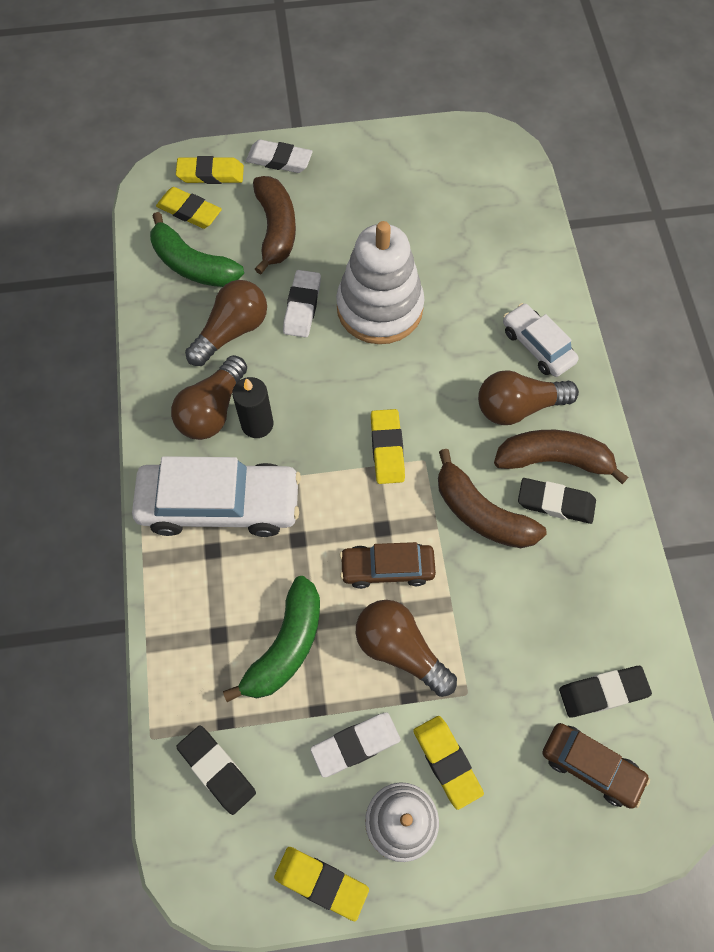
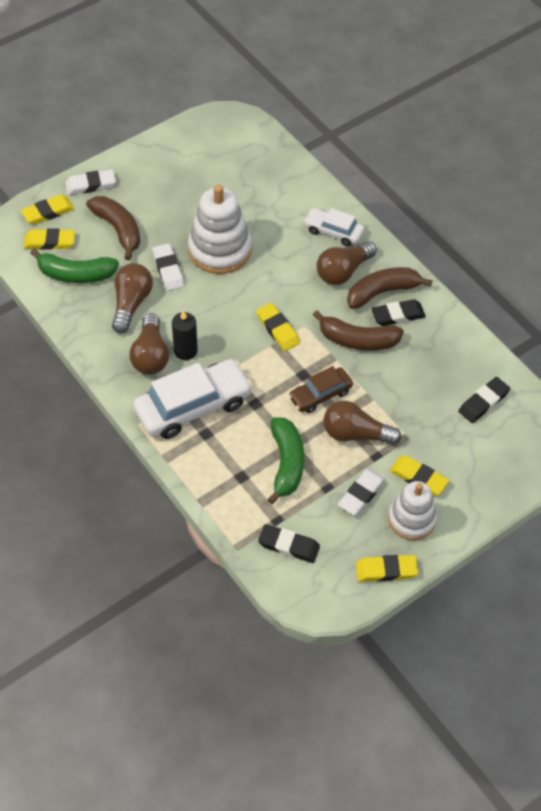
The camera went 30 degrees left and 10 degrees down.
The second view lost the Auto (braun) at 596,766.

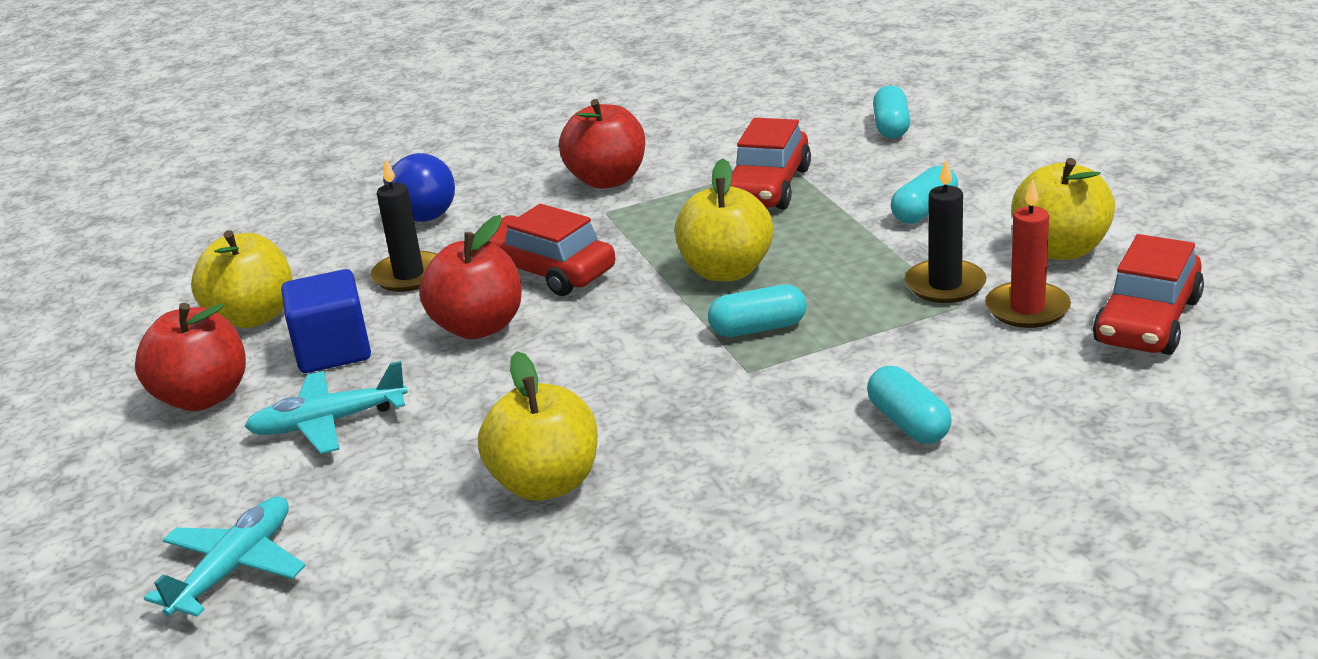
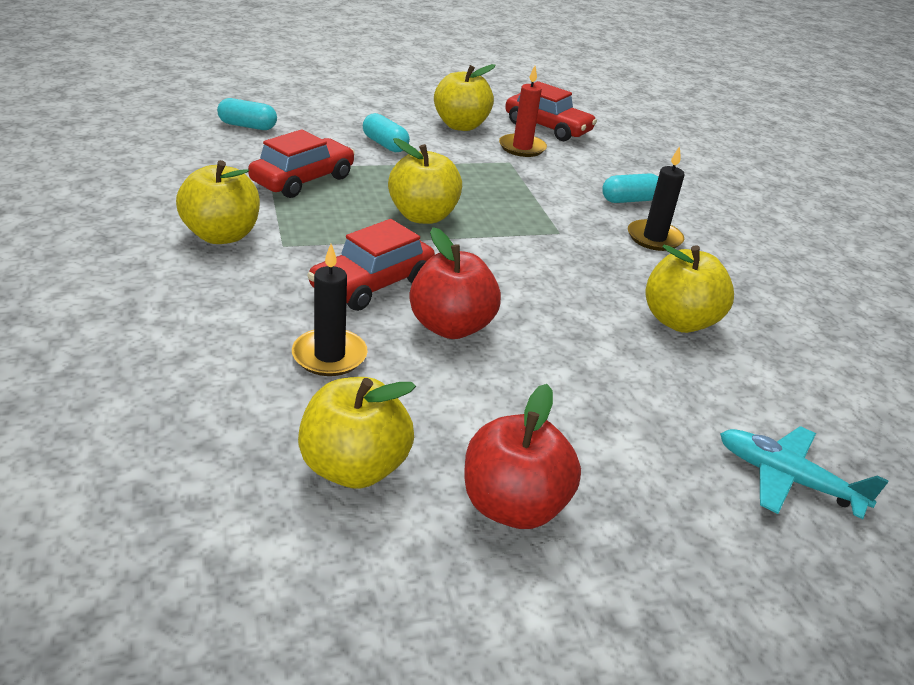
The camera went 90 degrees left and 5 degrees up.
What was the Apfel (rot) at 602,144 turned into the Apfel (gelb) at 218,202.
The Auto (rot) at 771,163 ended up facing another way, 75 degrees counterclockwise from before.
The Kerze (schwarz) ended up elsewhere, having gone from 946,231 to 656,198.
The second view lost the Flugzeug (türkis) at 326,407.
The second view lost the Kubus (blau) at 326,321.
The second view lost the Glühbirne (blau) at 419,187.
The second view lost the Kapsel (türkis) at 757,311.

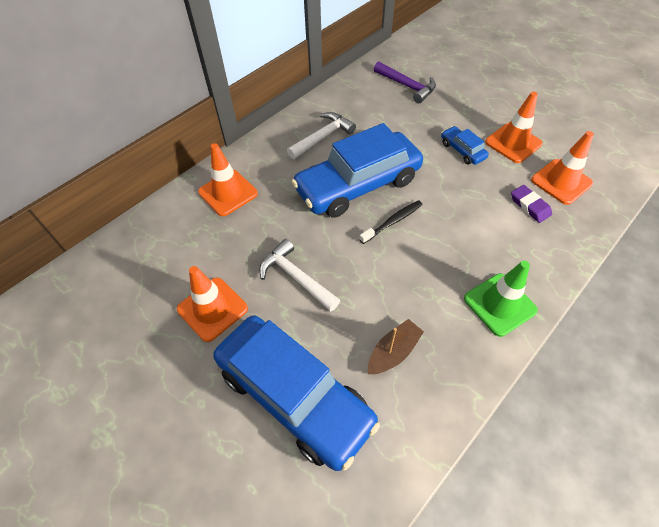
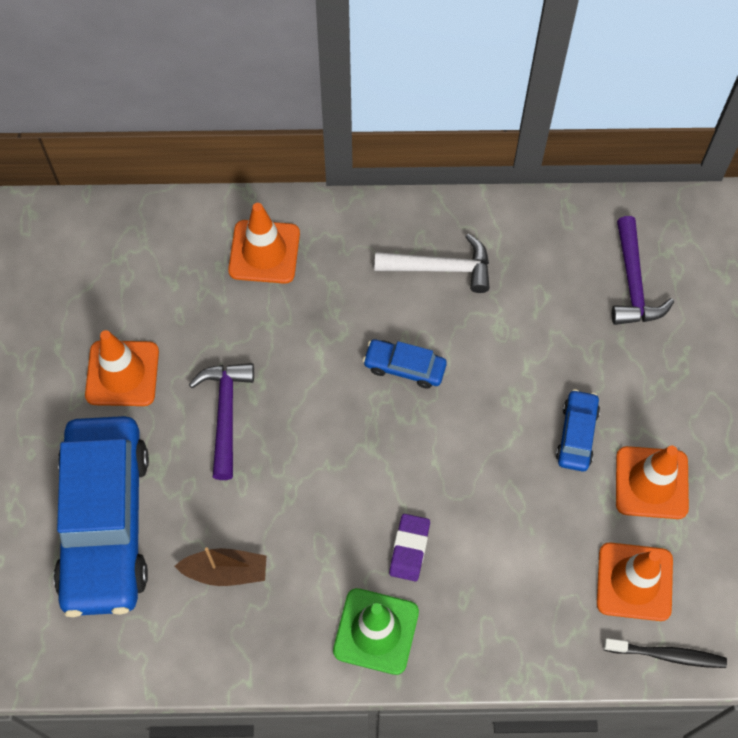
The camera went 45 degrees right and 10 degrees up.
What was the Hammer (weiß) at 299,275 turned into the Hammer (lila) at 221,421.
The size of the Auto (blau) at 357,170 changed by a factor of 0.42.
The Radiergummi (lila) ended up elsewhere, having gone from 531,204 to 409,547.
The Zahnbürste (schwarz) ended up elsewhere, having gone from 391,222 to 665,653.

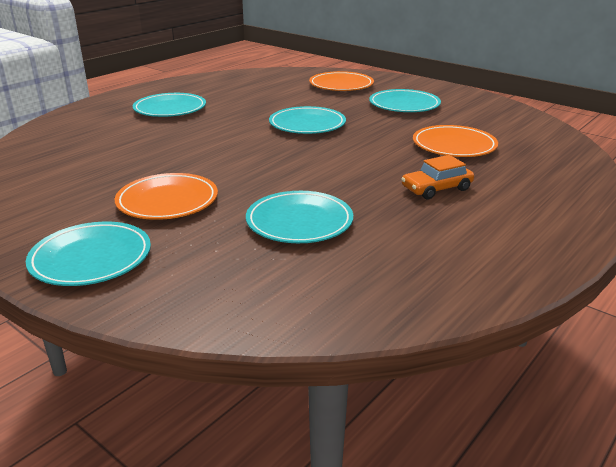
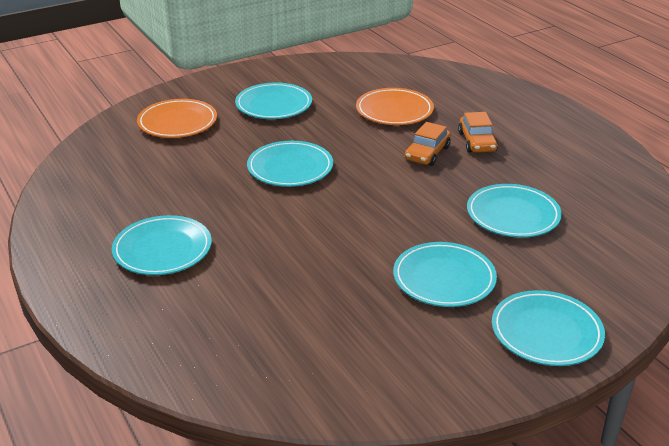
The camera went 70 degrees left and 5 degrees up.
What was the Teller (orange) at 166,196 turned into the Teller (türkis) at 445,274.
The second view gained the Auto (orange) at 428,144.

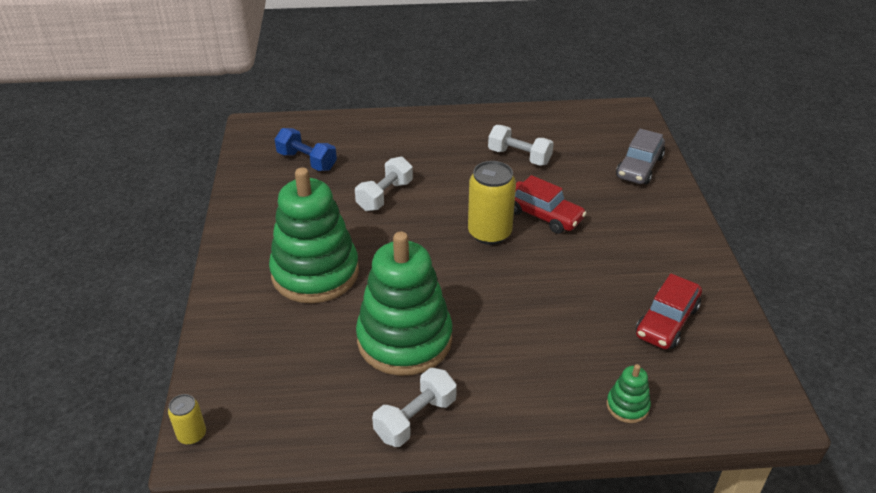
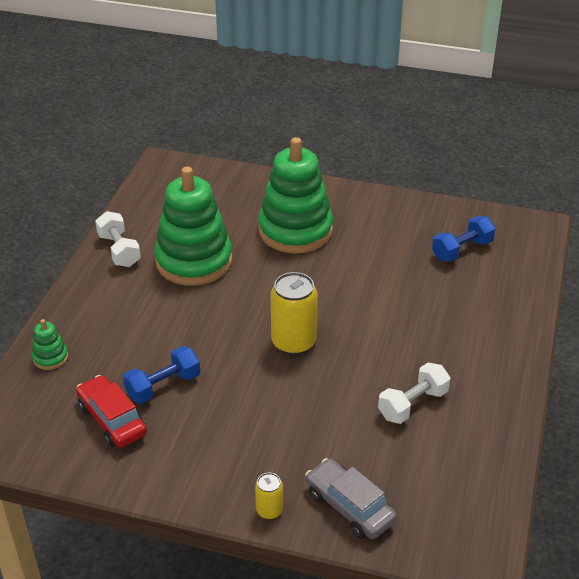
The camera went 110 degrees right and 0 degrees up.
The second view gained the Hantel (blau) at 161,375.
The Dose (gelb) ended up elsewhere, having gone from 187,419 to 269,496.
The second view lost the Hantel (weiß) at 384,184.
The second view lost the Auto (rot) at 550,204.

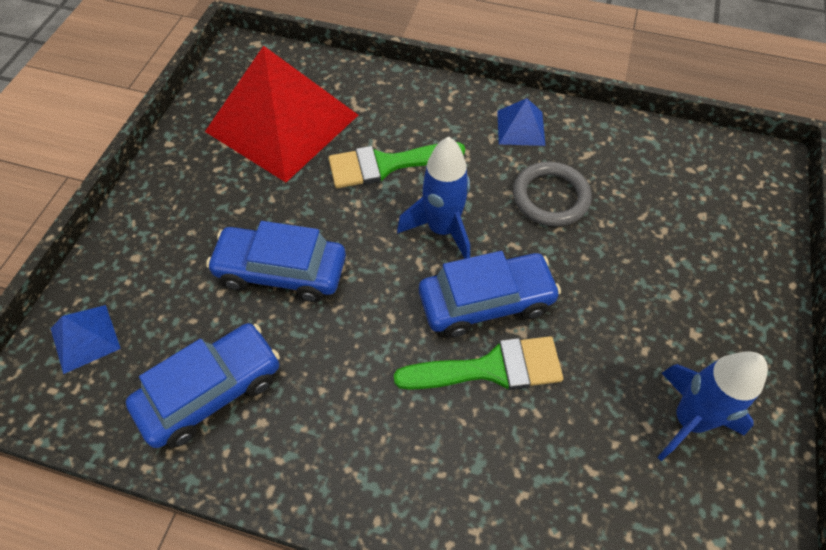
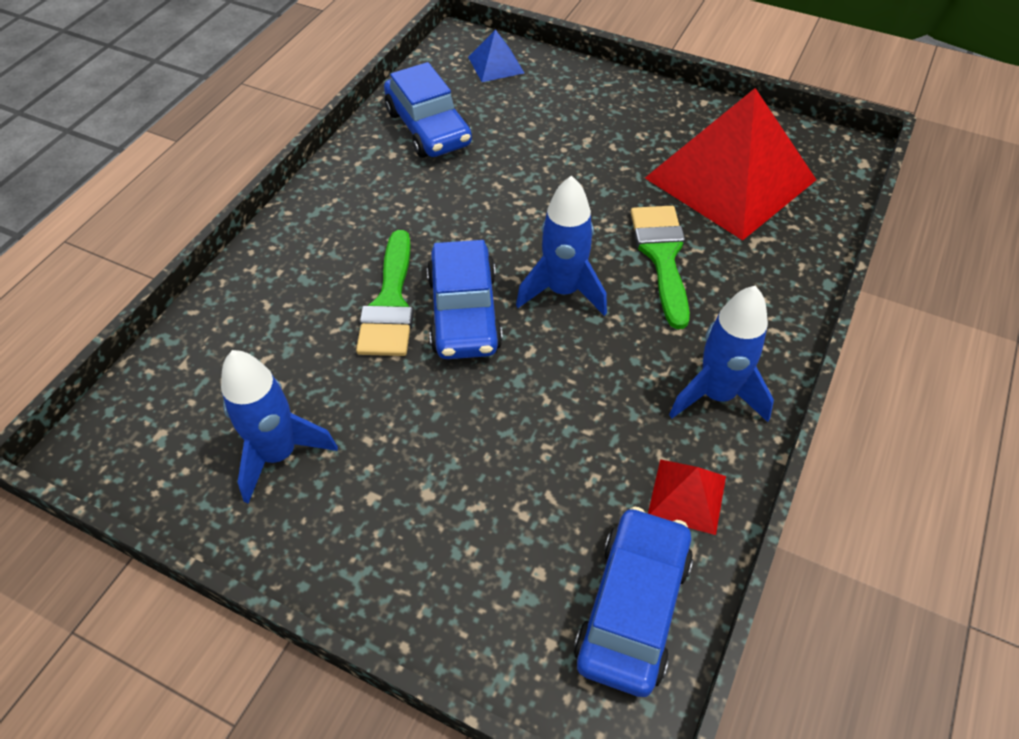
The camera went 100 degrees right and 5 degrees down.
The Auto (blau) ended up elsewhere, having gone from 276,261 to 633,601.
The second view gained the Pyramide (rot) at 687,497.
Where the Pyramide (blau) stood at 521,122, the Rakete (blau) came to stand at 721,354.
The second view lost the Ring (grau) at 552,194.

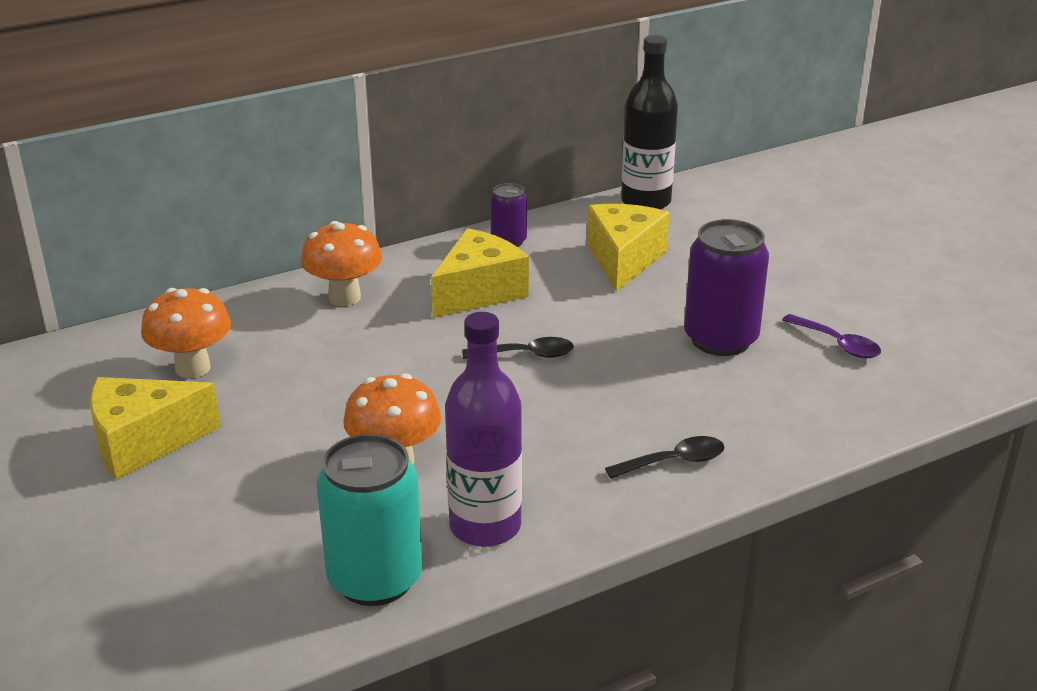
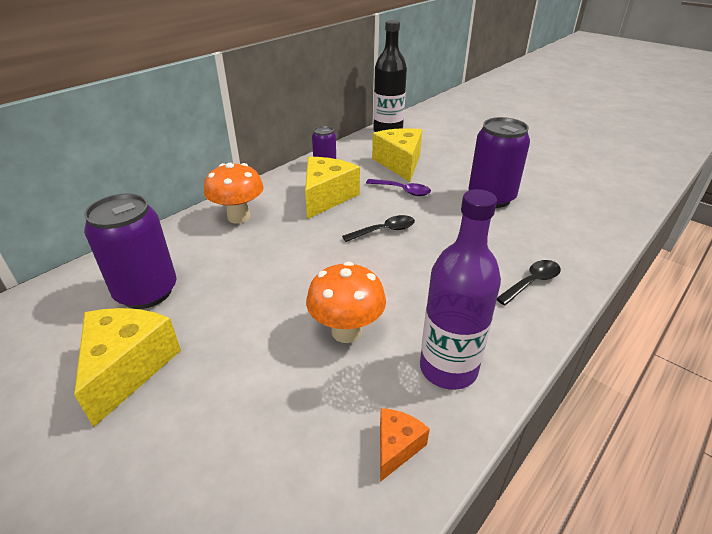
The camera went 20 degrees left and 5 degrees up.
The Käse (gelb) at 155,428 ended up facing another way, 135 degrees clockwise from before.
Where the Pilz (orange) stood at 186,333, the Dose (lila) came to stand at 130,251.
The Löffel (lila) ended up elsewhere, having gone from 831,336 to 398,187.
Where the Dose (türkis) stood at 369,520, the Käse (orange) came to stand at 405,445.

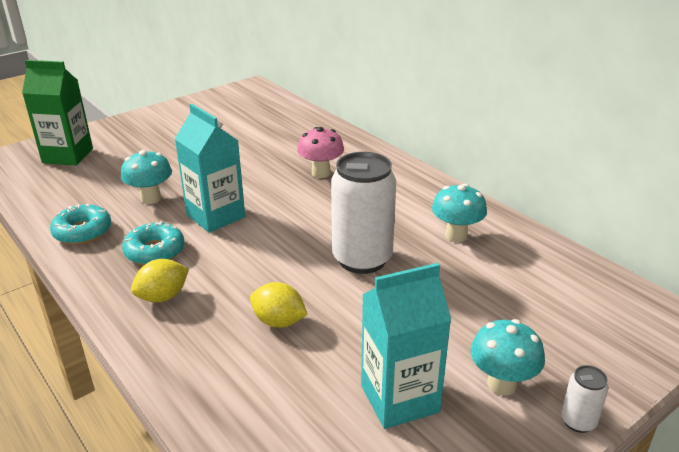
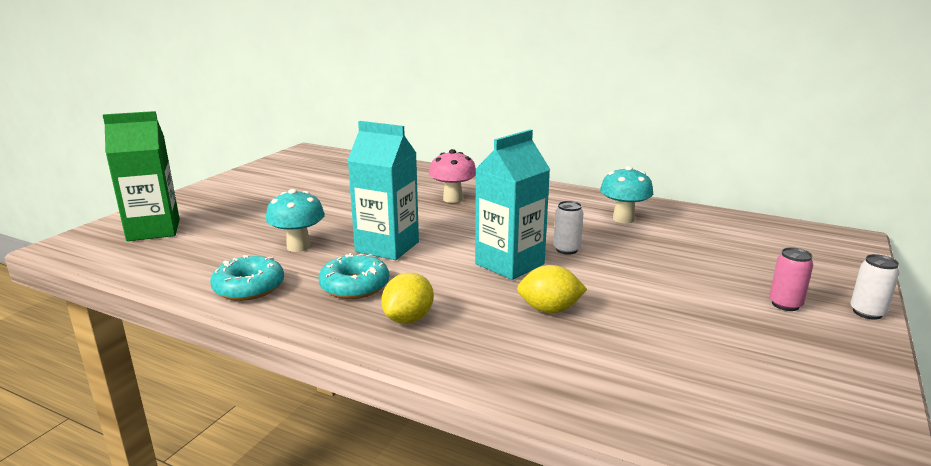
The camera went 25 degrees left and 10 degrees down.
The Getränkekarton (türkis) ended up elsewhere, having gone from 406,346 to 512,204.
The size of the Dose (weiß) at 363,213 changed by a factor of 0.44.
Where the Pilz (türkis) stood at 508,357, the Dose (rosa) came to stand at 791,279.

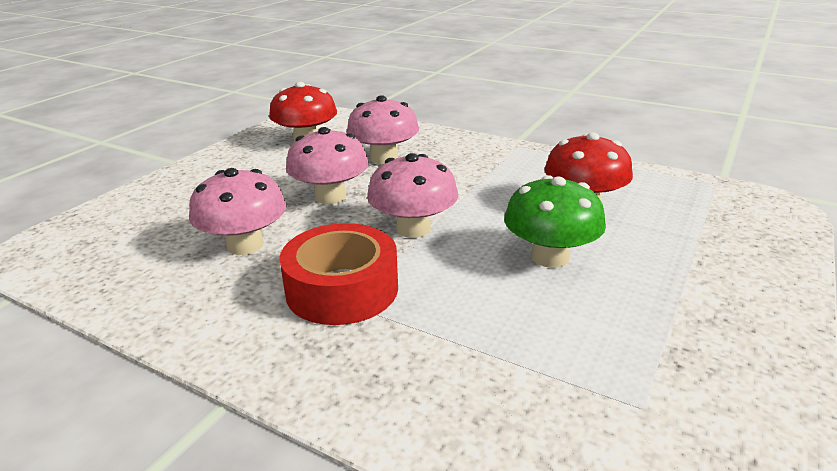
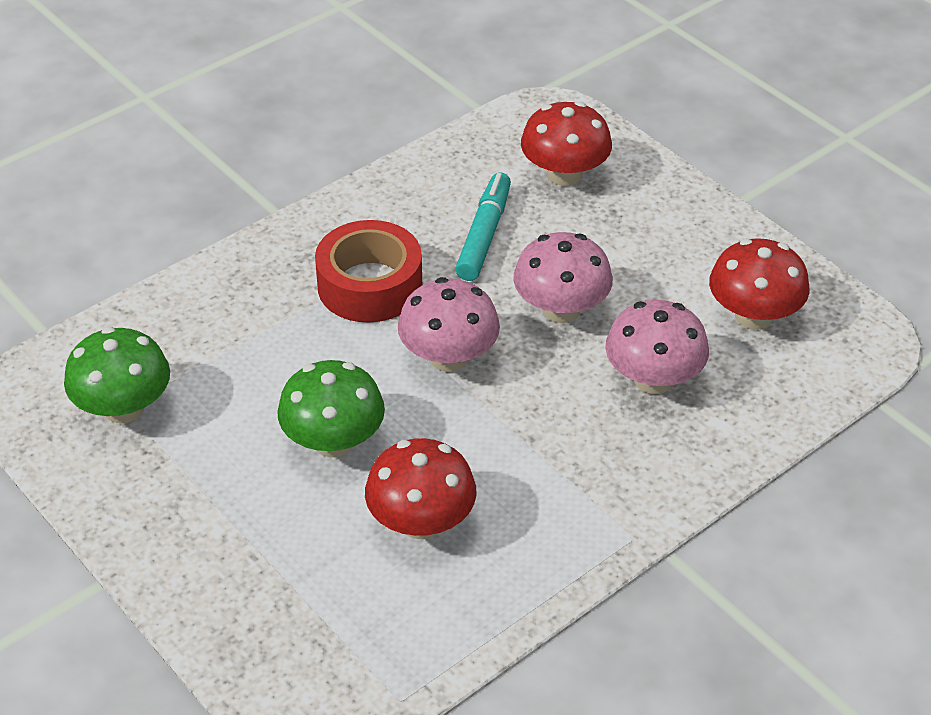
The camera went 110 degrees right and 15 degrees up.
The second view gained the Pilz (grün) at 117,375.
Where the Pilz (rosa) stood at 238,211, the Filzstift (türkis) came to stand at 483,227.
The second view gained the Pilz (rot) at 566,143.

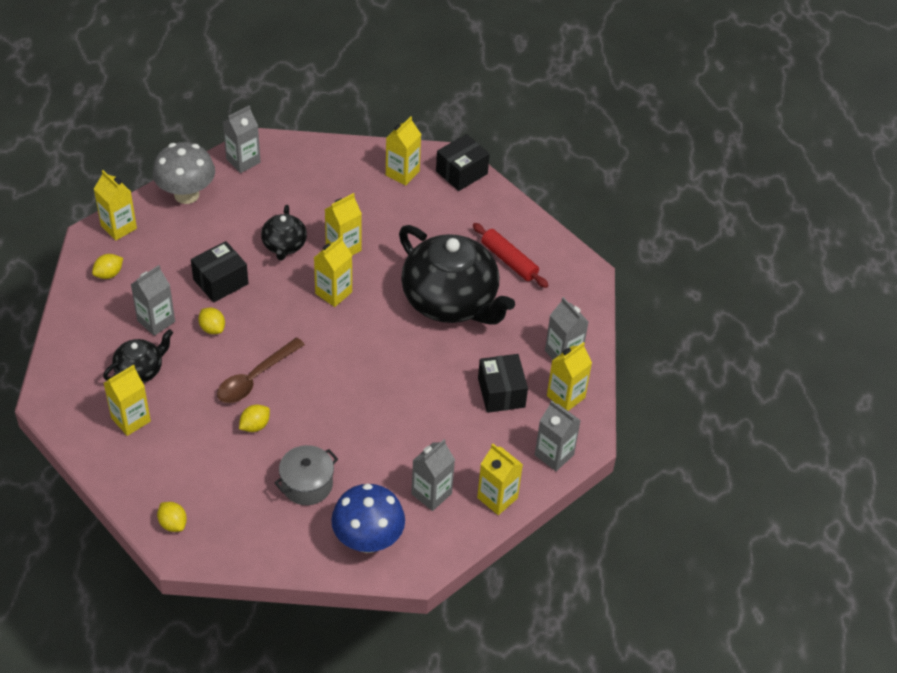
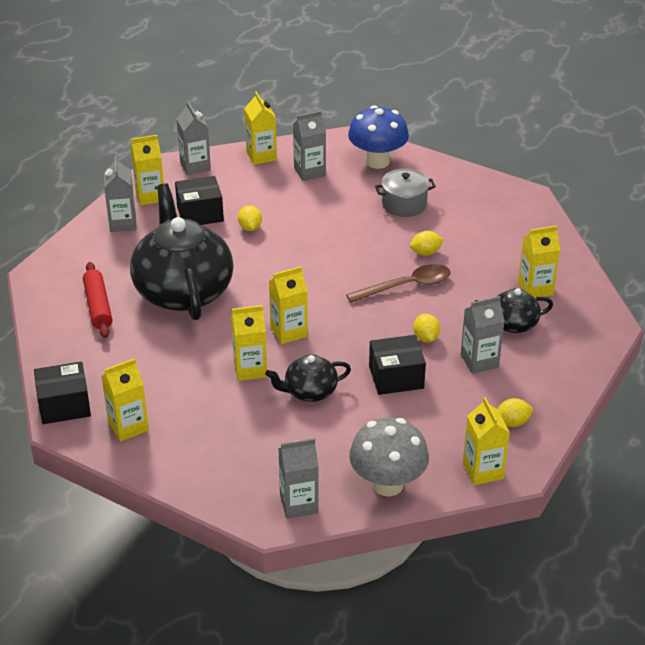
The camera went 150 degrees left and 10 degrees down.
The Schachtel (schwarz) at 503,383 ended up facing another way, 60 degrees clockwise from before.
The Zitrone (gelb) ended up elsewhere, having gone from 172,517 to 250,218.
The Teekanne (schwarz) at 284,232 ended up facing another way, 135 degrees counterclockwise from before.

